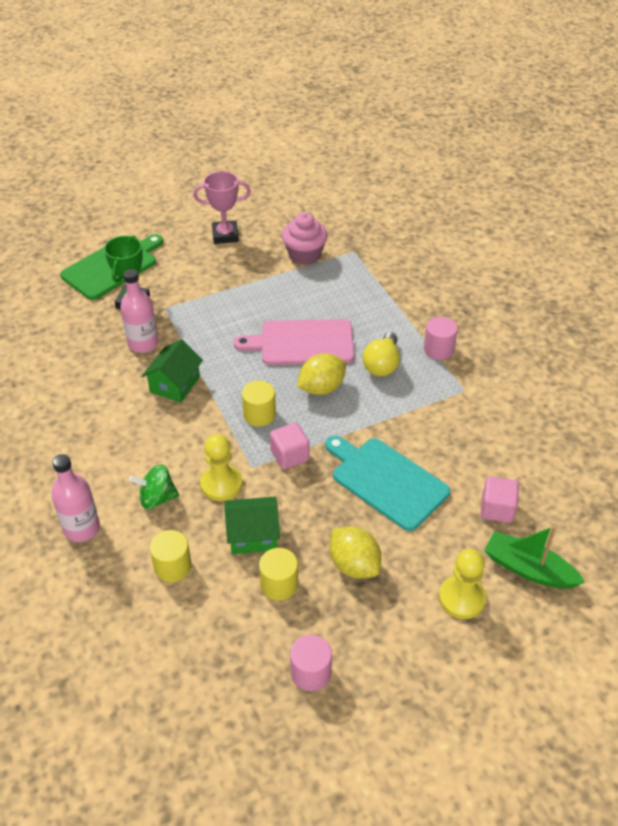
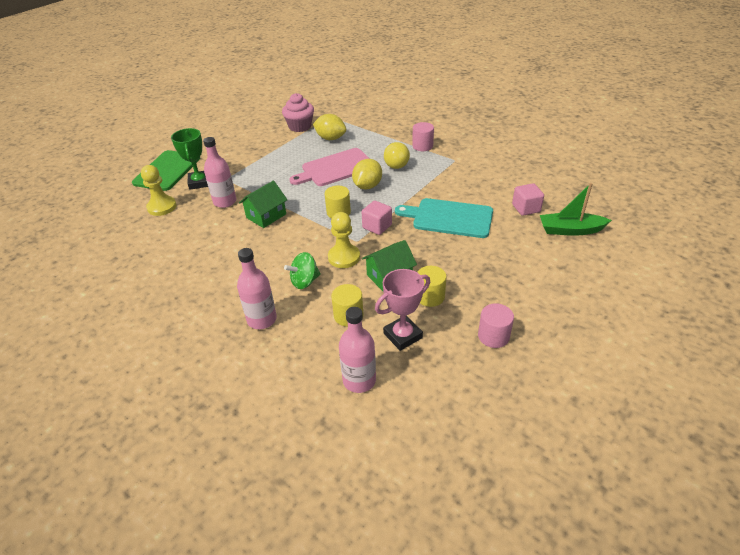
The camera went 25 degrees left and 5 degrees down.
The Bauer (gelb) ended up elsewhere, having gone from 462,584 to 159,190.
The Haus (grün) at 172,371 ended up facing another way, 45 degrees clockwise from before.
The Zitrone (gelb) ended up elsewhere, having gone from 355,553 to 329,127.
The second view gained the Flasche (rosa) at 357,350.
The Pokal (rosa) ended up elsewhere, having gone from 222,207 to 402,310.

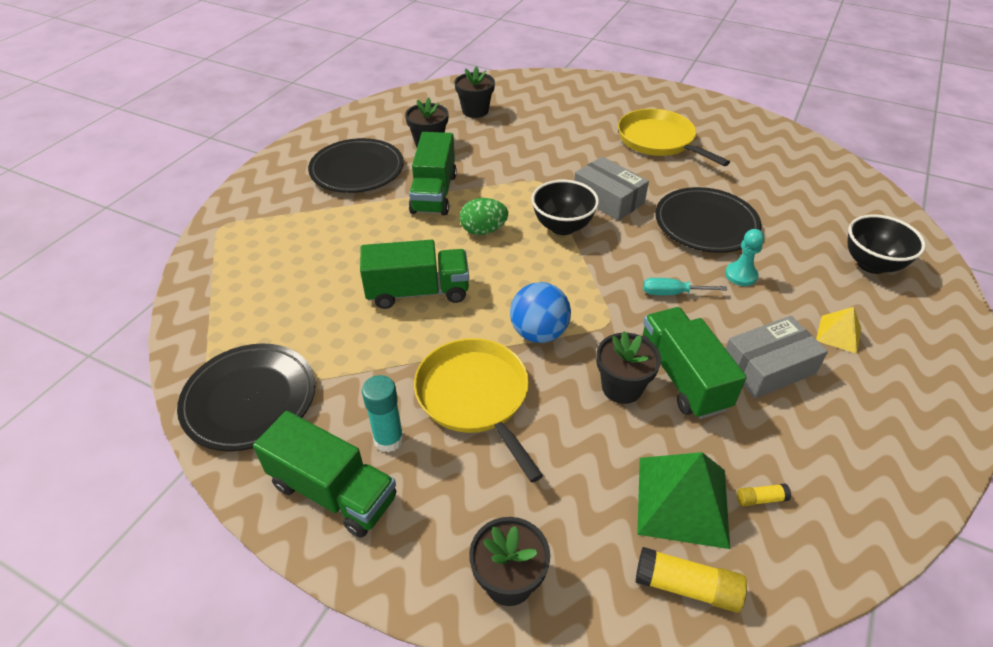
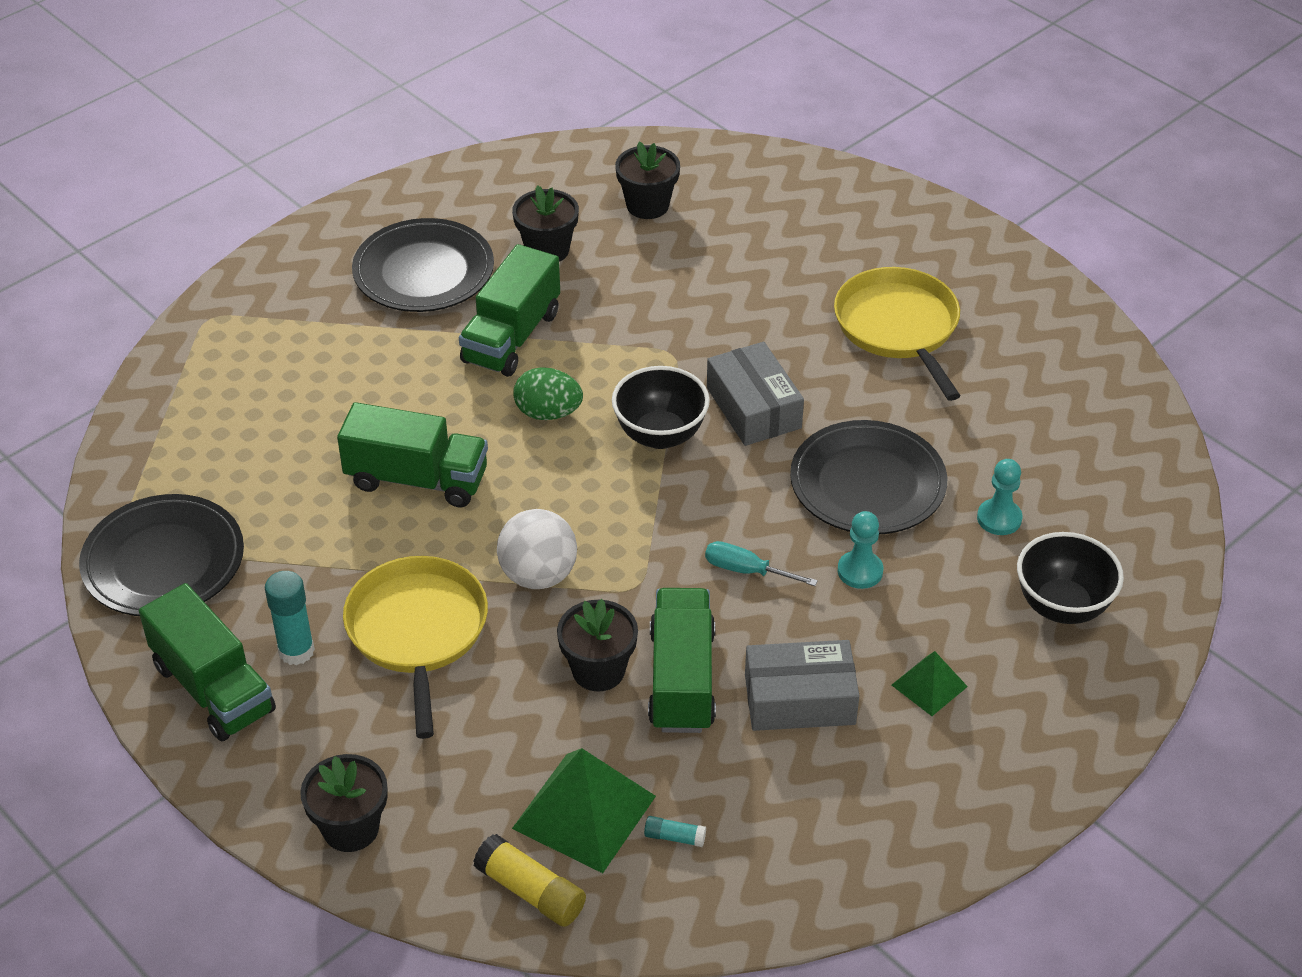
The camera went 20 degrees right and 0 degrees up.
What was the Ball (blau) at 540,312 turned into the Ball (weiß) at 537,549.
What was the Klebestift (gelb) at 764,494 turned into the Klebestift (türkis) at 675,831.
What was the Pyramide (gelb) at 838,330 turned into the Pyramide (grün) at 930,683.
The second view gained the Bauer (türkis) at 999,497.

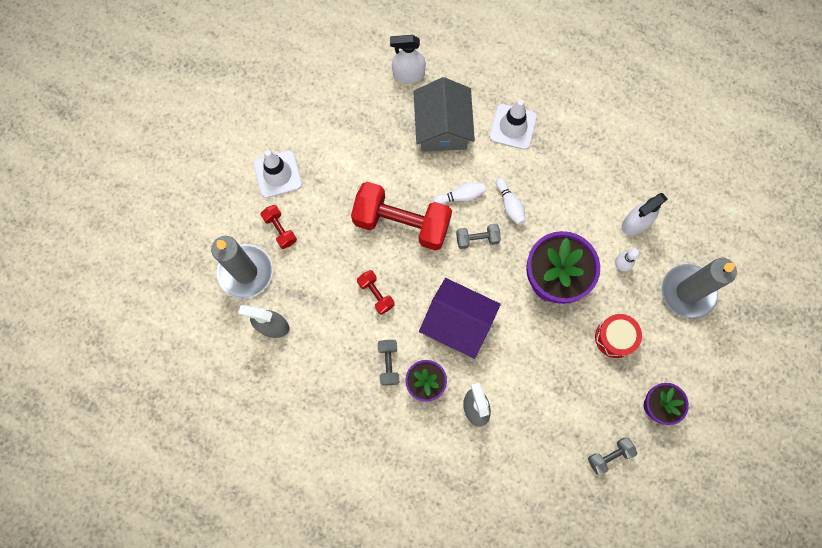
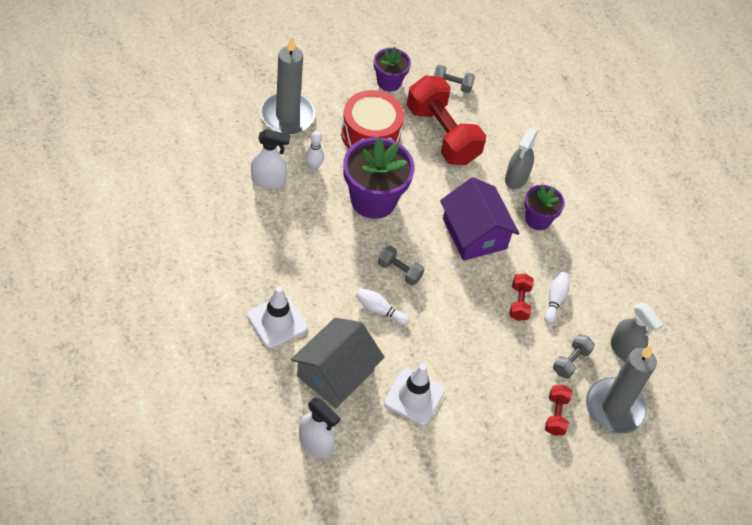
The camera went 145 degrees left and 20 degrees down.
The size of the Trommel (rot) at 618,336 changed by a factor of 1.53.
The Leitkegel (weiß) ended up elsewhere, having gone from 277,174 to 414,395.
The Hantel (rot) ended up elsewhere, having gone from 401,216 to 446,120.
The Bowlingkegel (weiß) ended up elsewhere, having gone from 511,201 to 557,298.
The Hantel (grau) ended up elsewhere, having gone from 388,362 to 574,356.

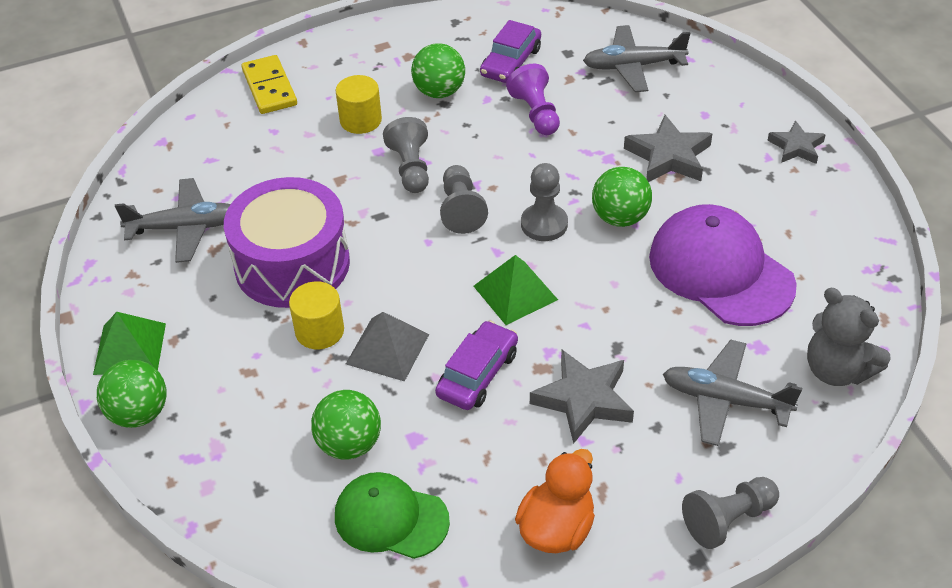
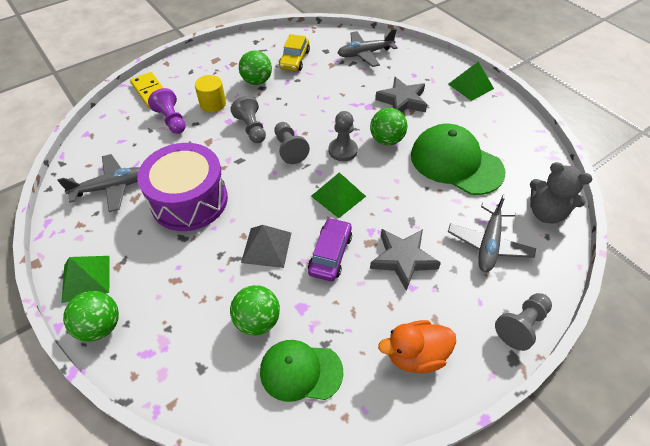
The camera went 15 degrees left and 5 degrees up.
The Bauer (lila) ended up elsewhere, having gone from 533,99 to 167,111.
What was the Auto (lila) at 510,51 turned into the Auto (gelb) at 294,52.
The Ente (orange) at 555,501 ended up facing another way, 120 degrees counterclockwise from before.
What was the Kappe (lila) at 723,265 turned into the Kappe (grün) at 458,159.
Where the Stern (grau) stood at 796,142, the Pyramide (grün) came to stand at 471,81.
The Flugzeug (grau) at 732,392 ended up facing another way, 75 degrees counterclockwise from before.
The second view lost the Vollzylinder (gelb) at 316,315.

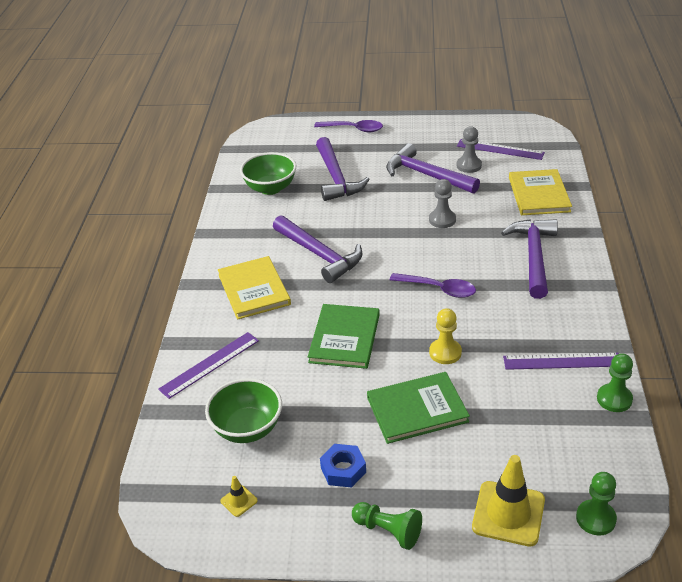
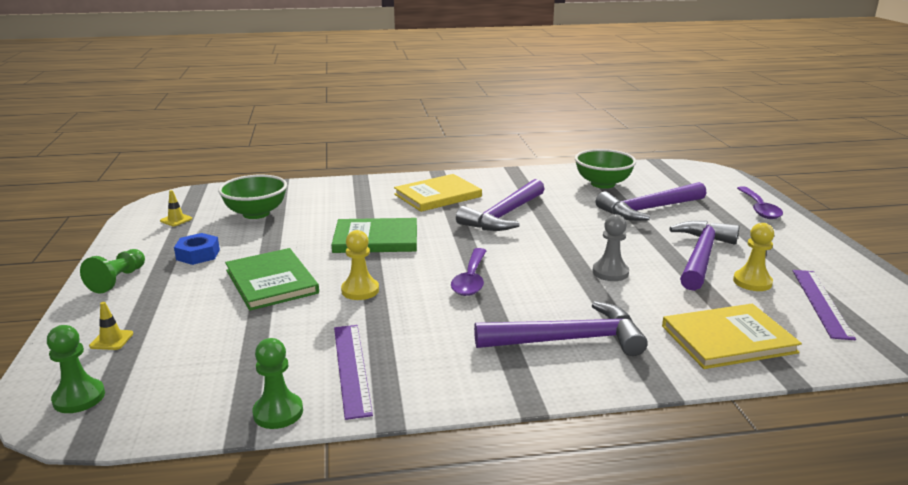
The camera went 75 degrees right and 15 degrees down.
The size of the Leitkegel (gelb) at 508,501 changed by a factor of 0.46.
What was the Bauer (grau) at 469,149 turned into the Bauer (gelb) at 753,257.
The second view lost the Lineal (lila) at 208,365.

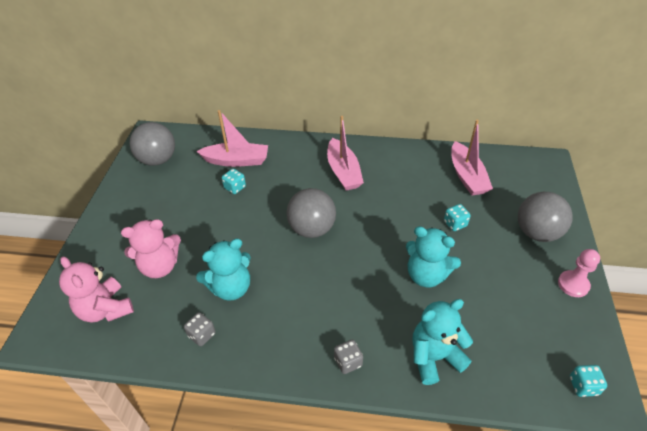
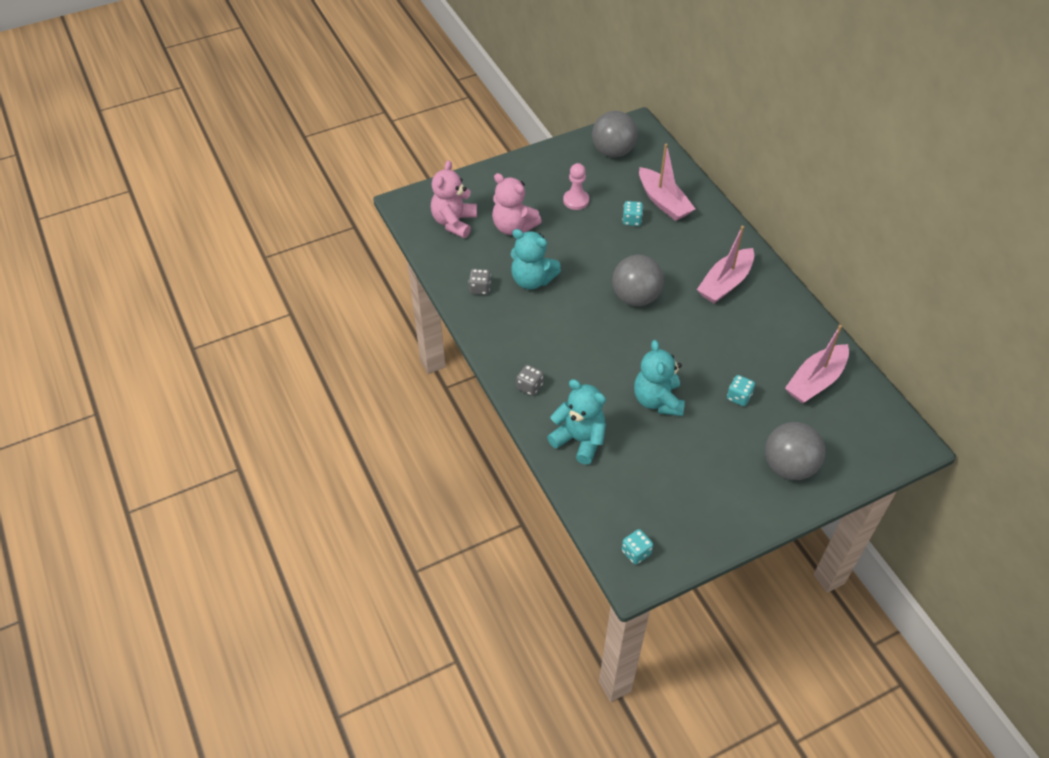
The camera went 55 degrees right and 5 degrees up.
The Bauer (rosa) ended up elsewhere, having gone from 579,273 to 576,186.

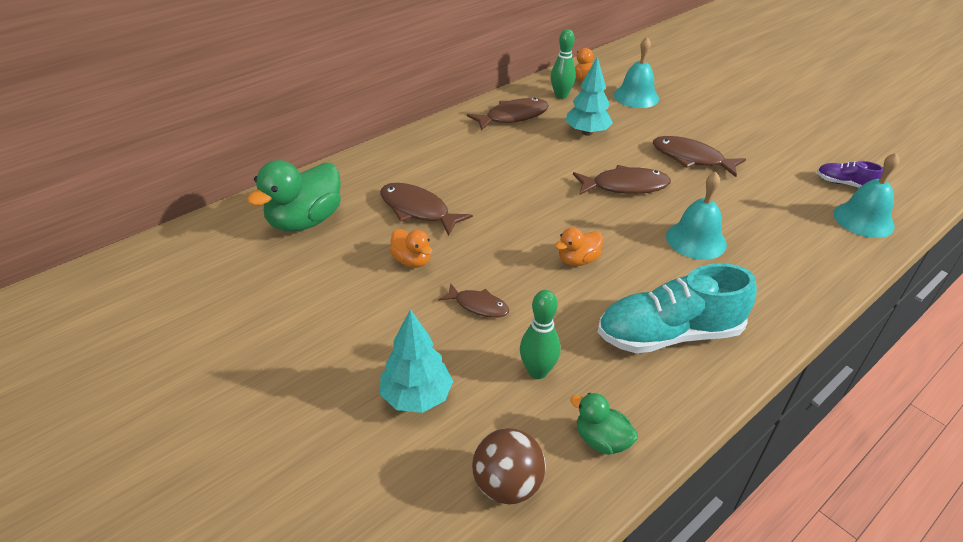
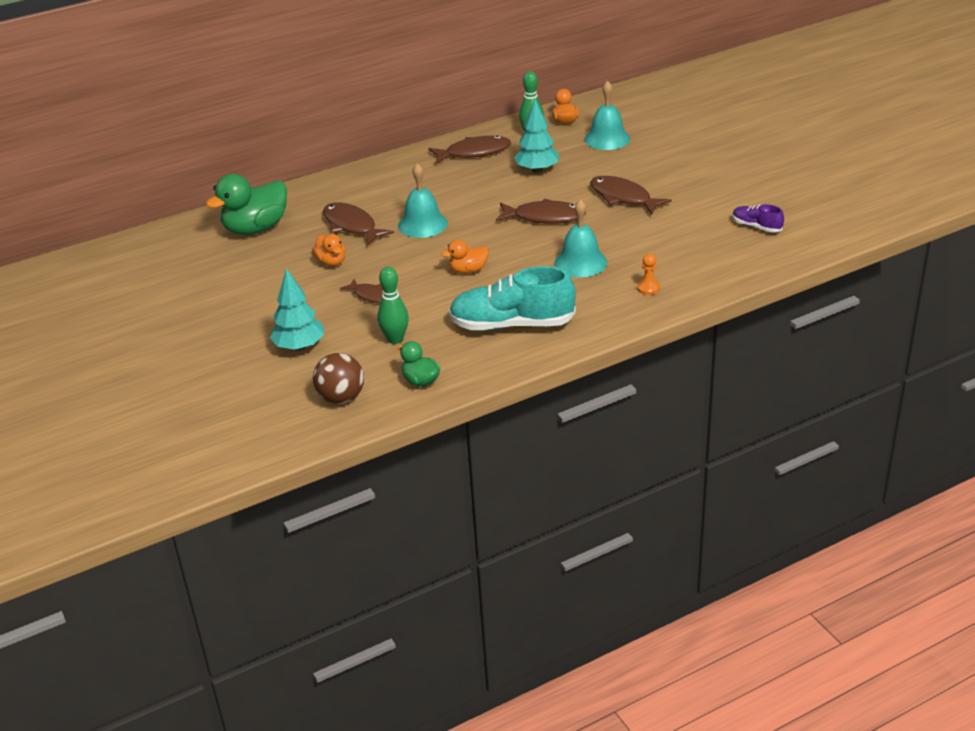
The camera went 15 degrees right and 5 degrees down.
The Glocke (türkis) ended up elsewhere, having gone from 866,195 to 423,200.
The second view gained the Bauer (orange) at 648,274.

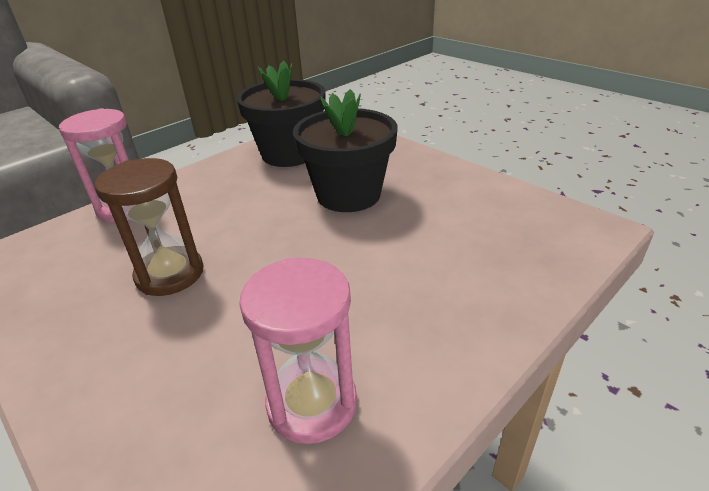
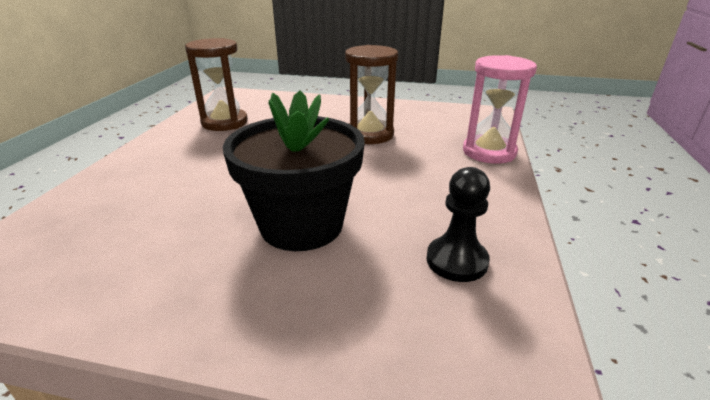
The camera went 145 degrees right and 5 degrees down.
What was the Sanduhr (rosa) at 298,351 turned into the Sanduhr (braun) at 216,84.
Where the Blumentopf (schwarz) stood at 281,114, the Bauer (schwarz) came to stand at 458,224.

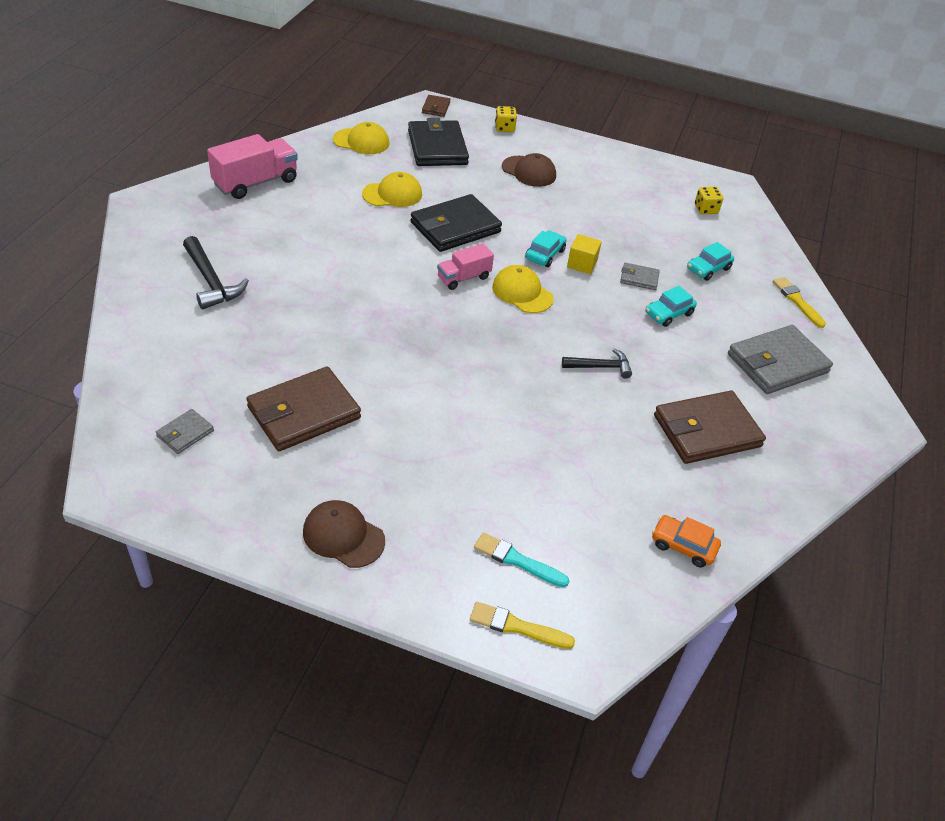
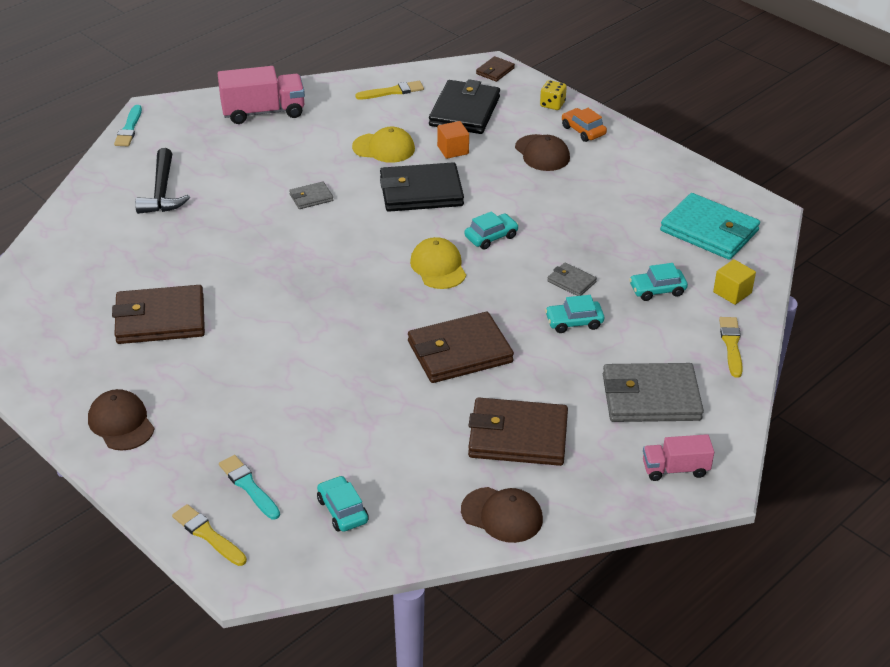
The camera went 30 degrees right and 5 degrees down.
The second view gained the Pinsel (türkis) at 128,125.
The Geldbörse (grau) ended up elsewhere, having gone from 185,431 to 311,195.
The second view gained the Auto (türkis) at 343,504.
Where the Kappe (gelb) stood at 361,138, the Pinsel (gelb) came to stand at 389,90.
Where the Hammer (schwarz) stood at 597,364, the Geldbörse (braun) came to stand at 461,347.
The second view gained the Kubus (orange) at 453,140.
The second view gained the Kappe (braun) at 502,515.
The Auto (orange) ended up elsewhere, having gone from 686,541 to 584,125.
The Lastwagen (rosa) ended up elsewhere, having gone from 465,266 to 678,457.
Where the Spielwürfel (gelb) stood at 709,200, the Geldbörse (türkis) came to stand at 710,226.
The Kubus (gelb) ended up elsewhere, having gone from 584,254 to 734,282.

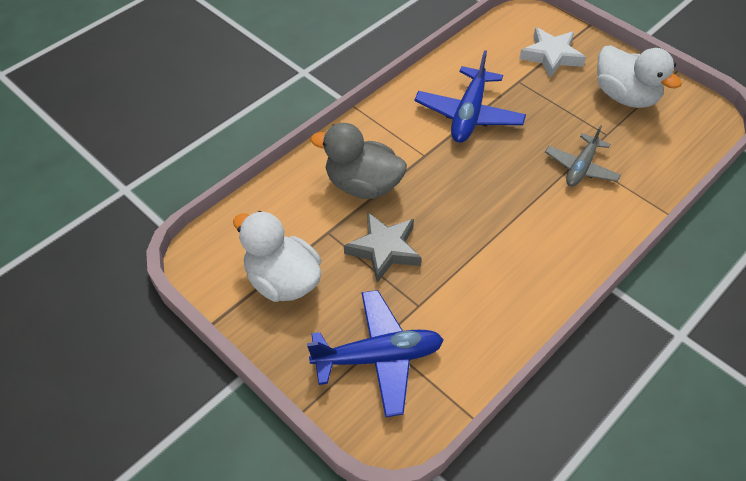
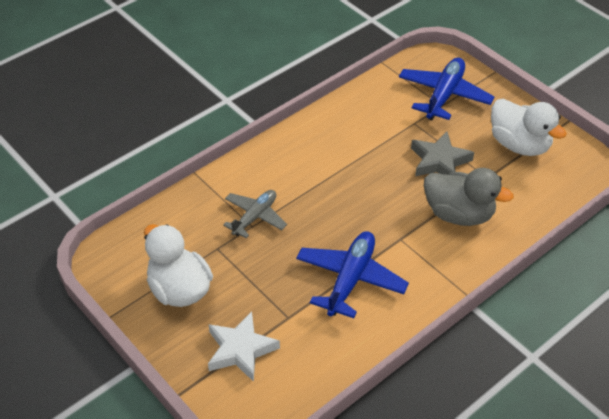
The camera went 175 degrees left and 5 degrees down.
The Flugzeug (blau) at 375,353 ended up facing another way, 120 degrees clockwise from before.

